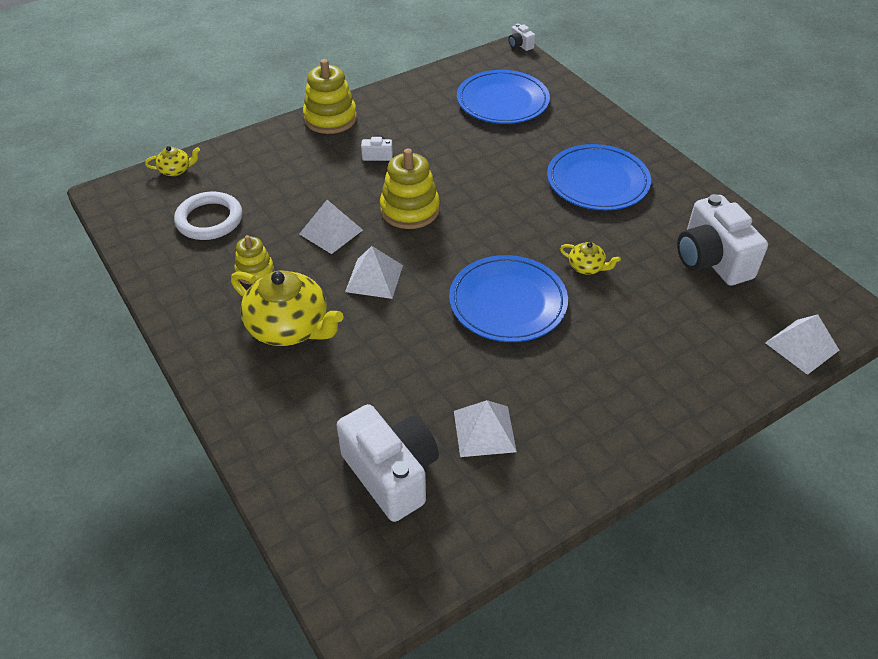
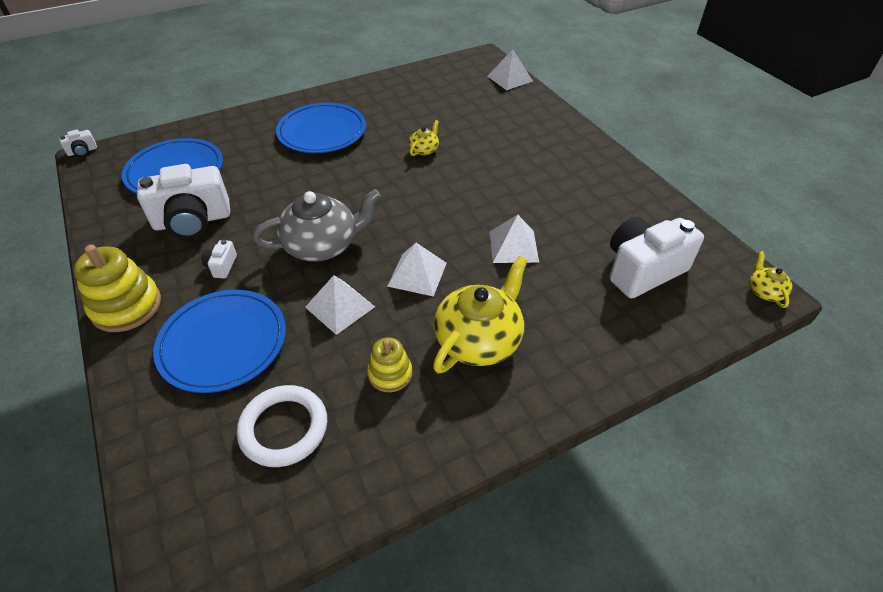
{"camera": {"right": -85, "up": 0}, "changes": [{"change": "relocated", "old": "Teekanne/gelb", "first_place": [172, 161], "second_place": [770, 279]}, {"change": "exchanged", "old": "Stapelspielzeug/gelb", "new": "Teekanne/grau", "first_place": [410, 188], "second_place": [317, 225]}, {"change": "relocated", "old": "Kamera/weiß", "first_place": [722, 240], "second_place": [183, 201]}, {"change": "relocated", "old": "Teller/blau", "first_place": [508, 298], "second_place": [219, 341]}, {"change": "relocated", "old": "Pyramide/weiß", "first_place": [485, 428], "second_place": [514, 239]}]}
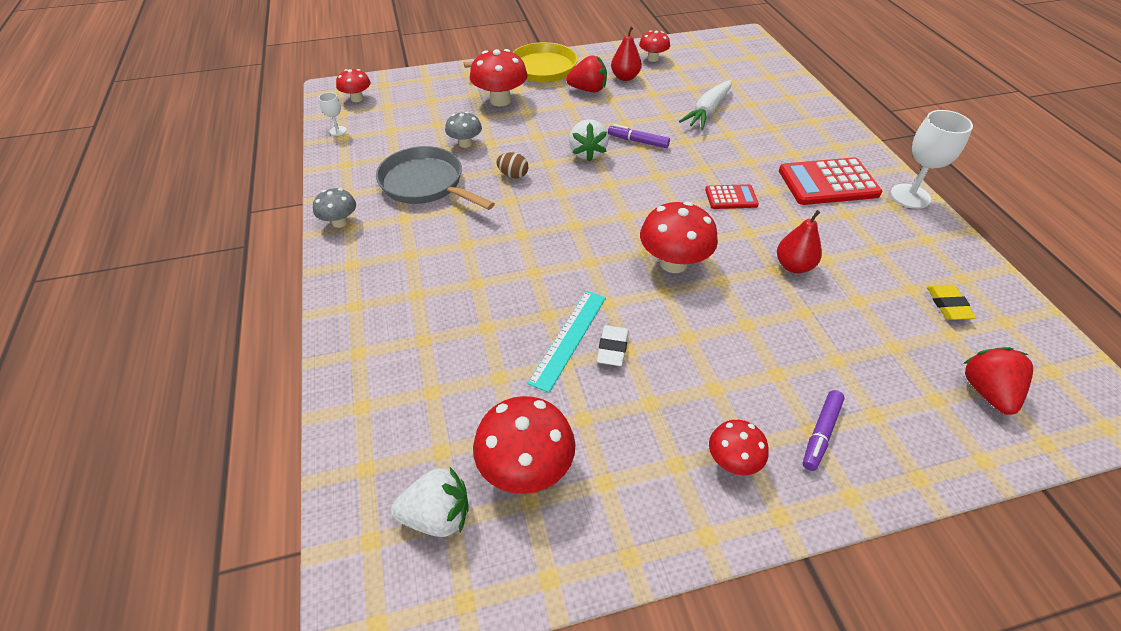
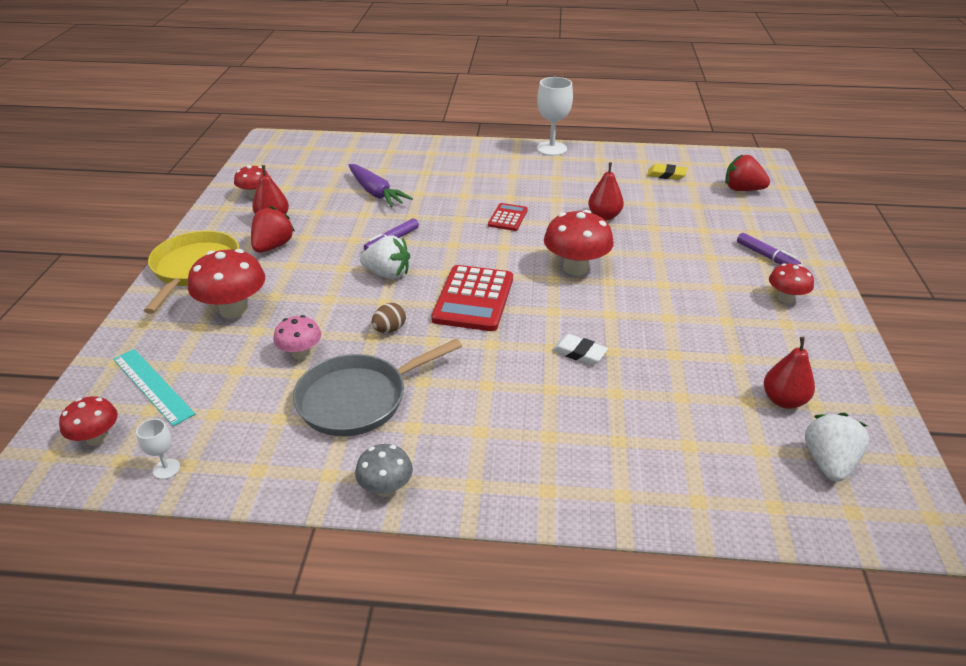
{"camera": {"right": -70, "up": -10}, "changes": [{"change": "colour", "old": "Karotte/weiß", "new": "Karotte/lila", "first_place": [705, 105], "second_place": [381, 185]}, {"change": "colour", "old": "Pilz/grau", "new": "Pilz/rosa", "first_place": [463, 130], "second_place": [297, 337]}, {"change": "relocated", "old": "Taschenrechner/rot", "first_place": [830, 181], "second_place": [472, 298]}, {"change": "relocated", "old": "Lineal/türkis", "first_place": [566, 342], "second_place": [154, 387]}, {"change": "relocated", "old": "Radiergummi/weiß", "first_place": [613, 345], "second_place": [580, 349]}, {"change": "exchanged", "old": "Pilz/rot", "new": "Birne/rot", "first_place": [524, 445], "second_place": [789, 373]}]}
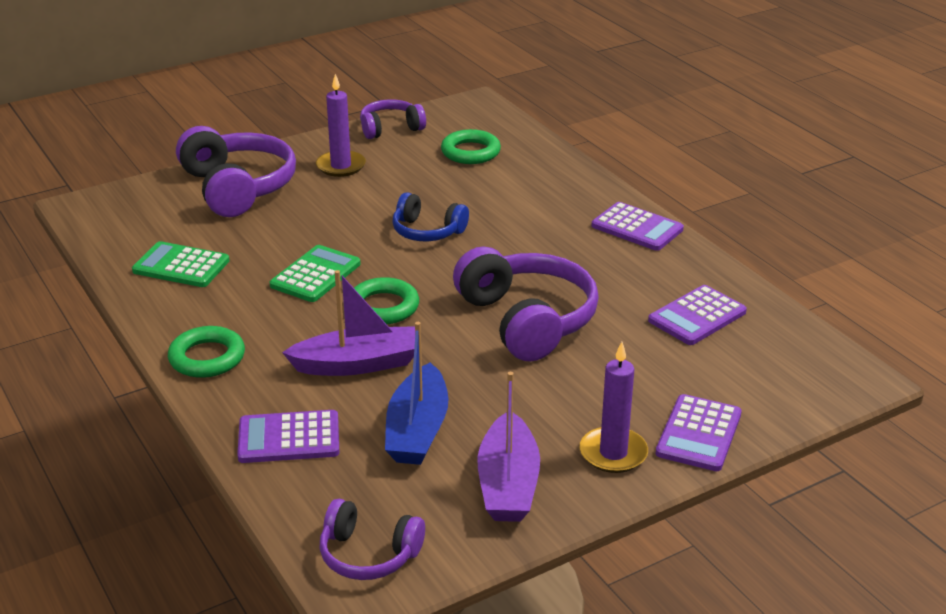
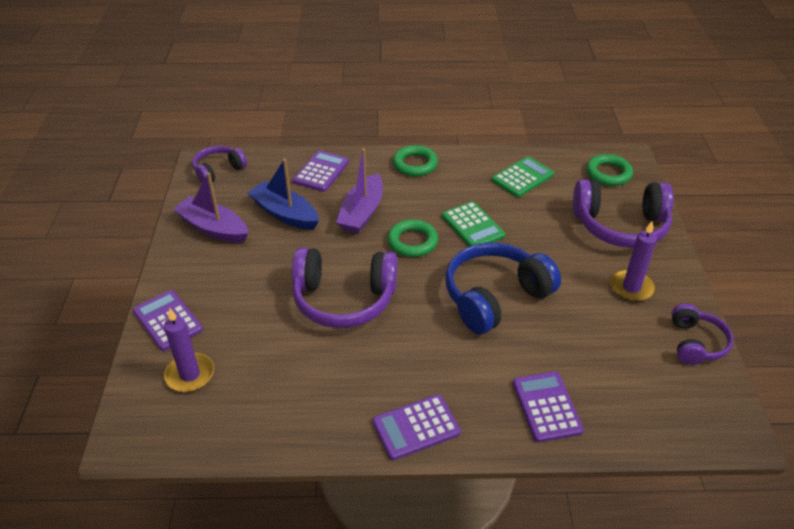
{"camera": {"right": 120, "up": 10}, "changes": [{"change": "relocated", "old": "Ring/grün", "first_place": [471, 146], "second_place": [609, 170]}, {"change": "size", "old": "Kopfhörer/blau", "first_place": [430, 216], "second_place": [503, 288], "factor": 1.76}, {"change": "relocated", "old": "Taschenrechner/lila", "first_place": [697, 315], "second_place": [548, 407]}, {"change": "relocated", "old": "Kerze/lila", "first_place": [614, 407], "second_place": [189, 350]}]}
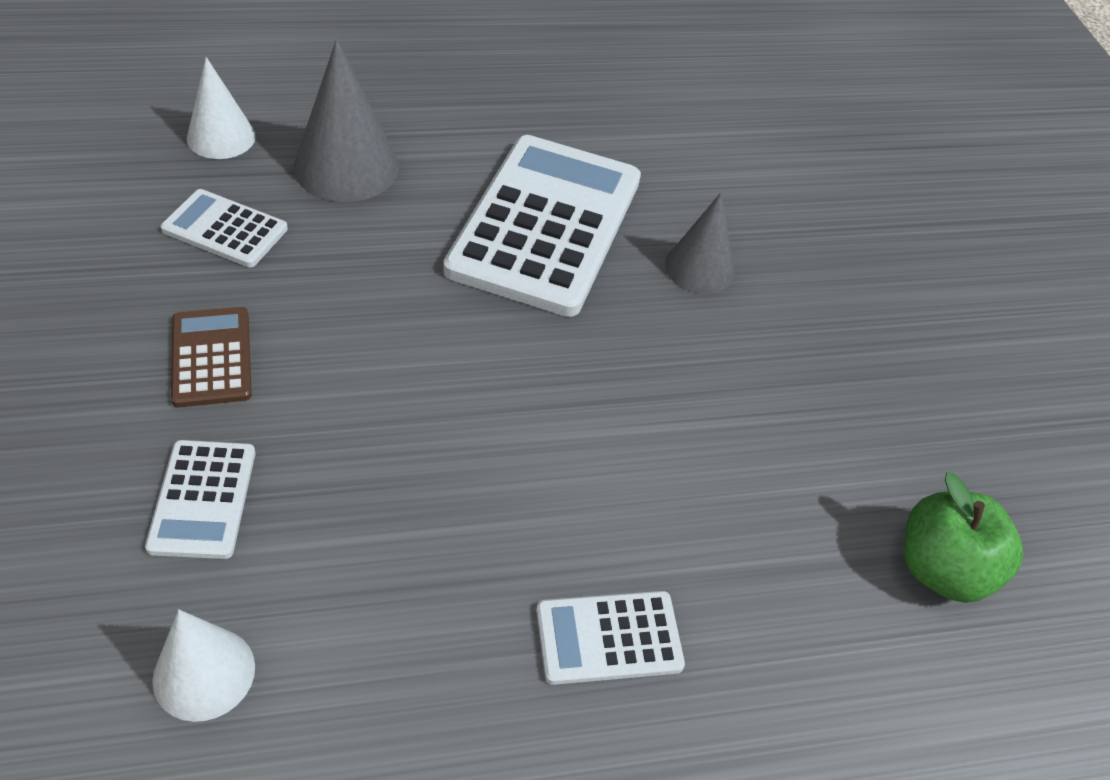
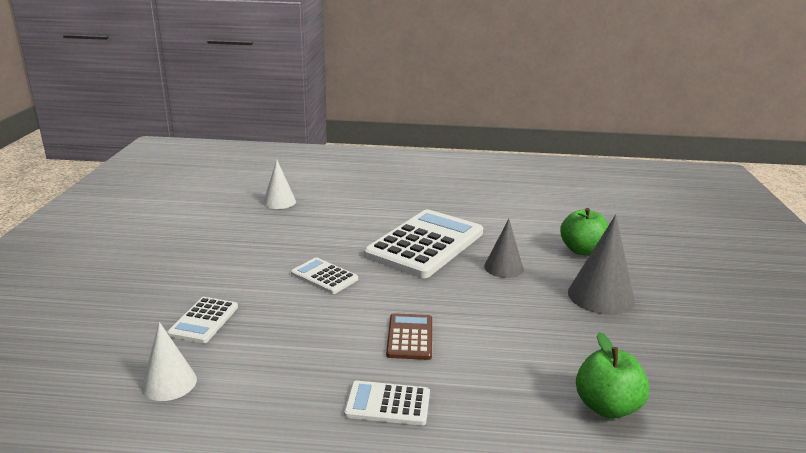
{"camera": {"right": 20, "up": -25}, "changes": [{"change": "relocated", "old": "Kegel/grau", "first_place": [346, 120], "second_place": [601, 265]}, {"change": "relocated", "old": "Taschenrechner/weiß", "first_place": [224, 228], "second_place": [324, 276]}, {"change": "relocated", "old": "Taschenrechner/braun", "first_place": [211, 357], "second_place": [409, 336]}, {"change": "appeared", "new": "Apfel/grün", "second_place": [584, 231]}]}
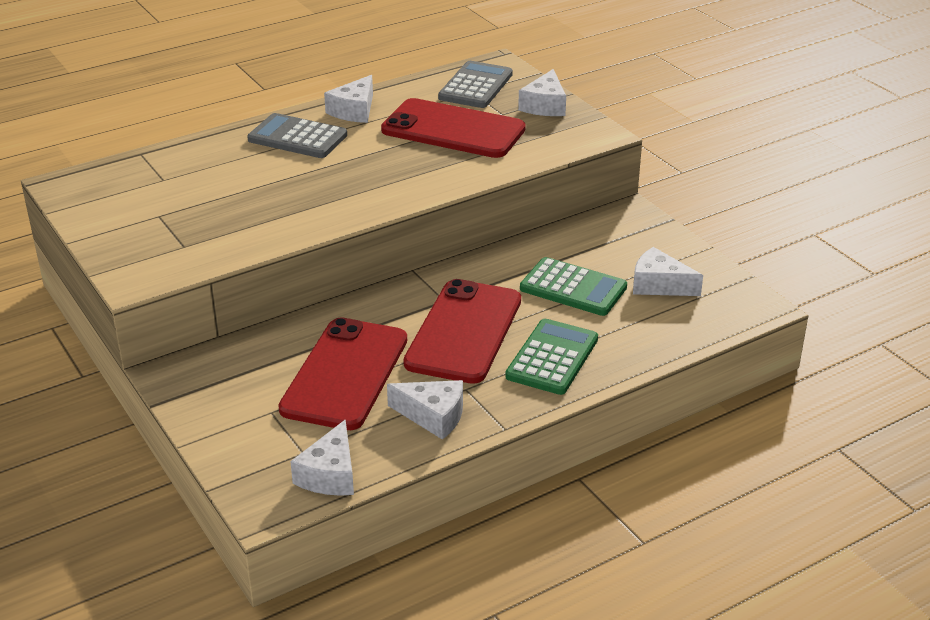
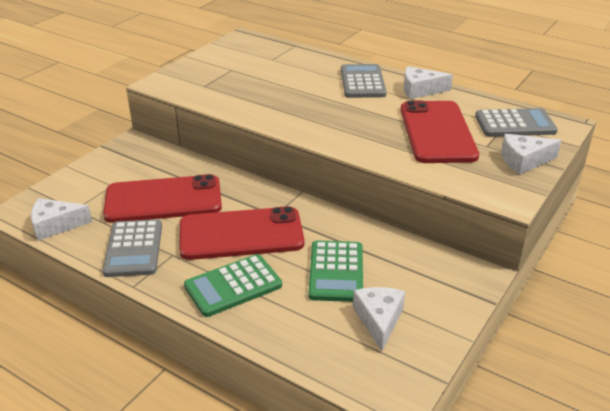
{"camera": {"right": 65, "up": 0}, "changes": [{"change": "spun", "old": "Taschenrechner/grün", "first_place": [551, 357], "second_place": [233, 285], "degrees": 150}, {"change": "exchanged", "old": "Käse/weiß", "new": "Taschenrechner/grau", "first_place": [425, 410], "second_place": [132, 248]}]}
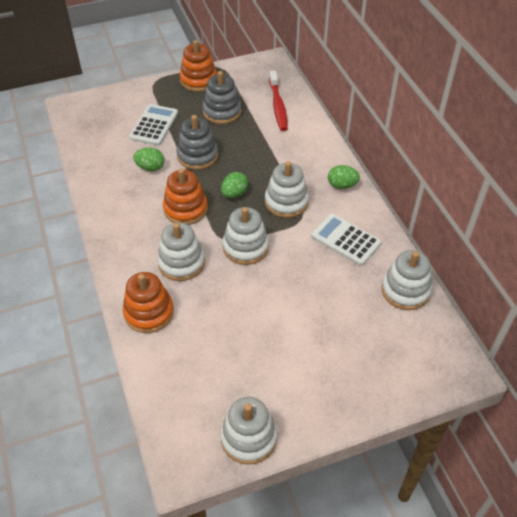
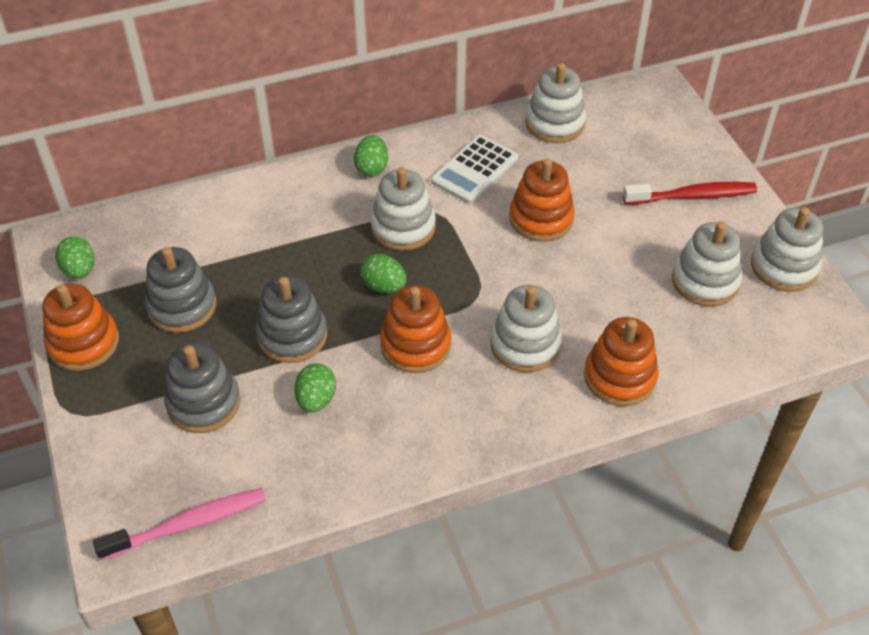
{"camera": {"right": -90, "up": 0}, "changes": [{"change": "relocated", "old": "Zahnbürste/rot", "first_place": [278, 100], "second_place": [690, 193]}, {"change": "exchanged", "old": "Taschenrechner/weiß", "new": "Stapelspielzeug/grau", "first_place": [153, 125], "second_place": [202, 388]}, {"change": "relocated", "old": "Stapelspielzeug/weiß", "first_place": [245, 236], "second_place": [707, 264]}, {"change": "appeared", "new": "Stapelspielzeug/orange", "second_place": [542, 200]}, {"change": "appeared", "new": "Ei/grün", "second_place": [75, 257]}, {"change": "appeared", "new": "Zahnbürste/rosa", "second_place": [179, 524]}]}
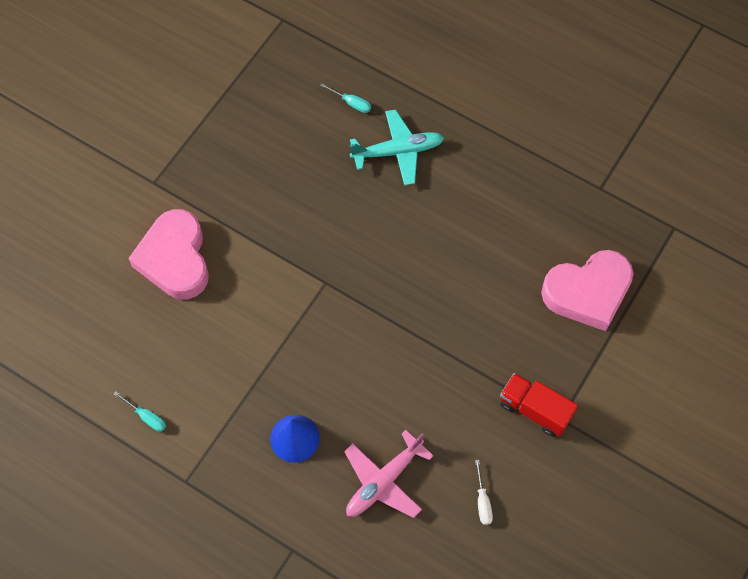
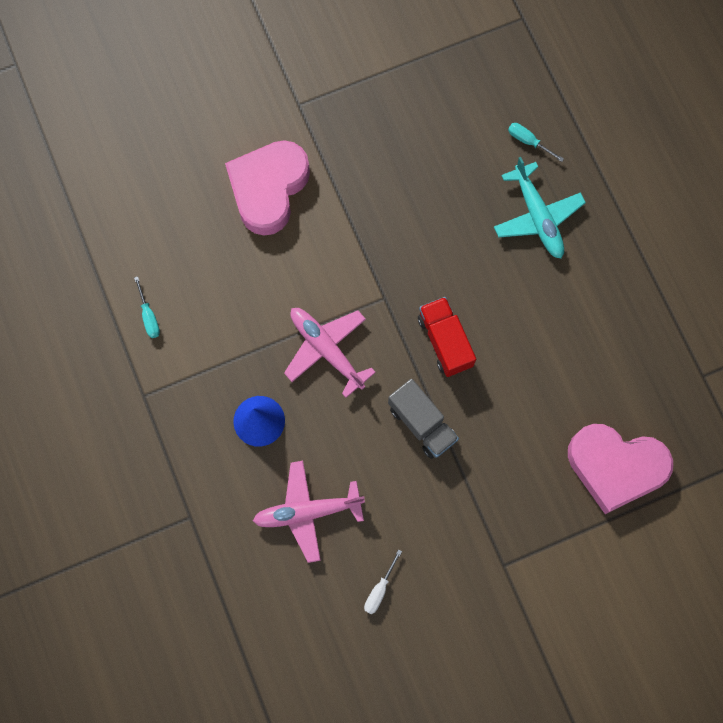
{"camera": {"right": 35, "up": 10}, "changes": [{"change": "spun", "old": "Schraubenzieher/türkis", "first_place": [345, 98], "second_place": [536, 142], "degrees": 150}, {"change": "spun", "old": "Flugzeug/türkis", "first_place": [397, 147], "second_place": [540, 208], "degrees": 45}, {"change": "relocated", "old": "Lastwagen/rot", "first_place": [539, 405], "second_place": [447, 337]}, {"change": "appeared", "new": "Flugzeug/rosa", "second_place": [330, 353]}, {"change": "appeared", "new": "Lastwagen/grau", "second_place": [423, 419]}]}
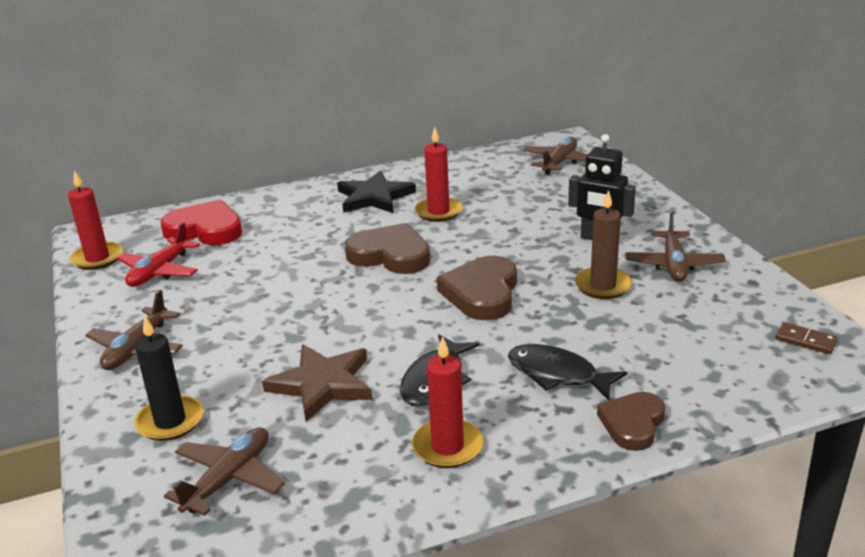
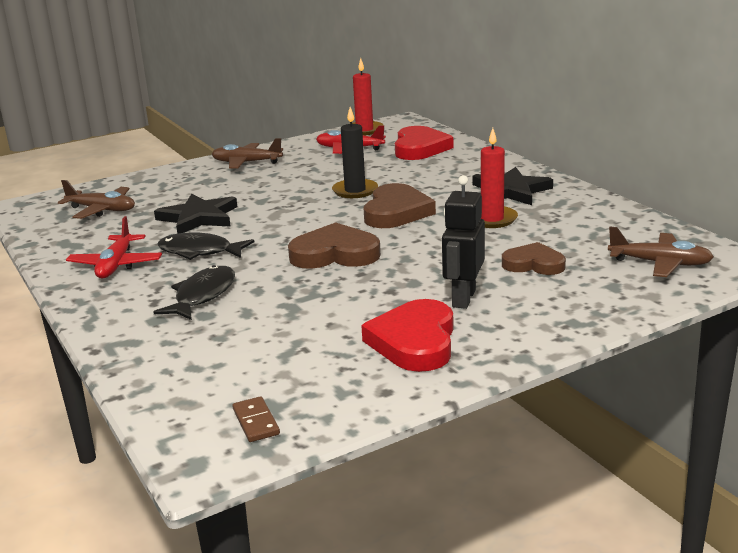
{"camera": {"right": 80, "up": -5}, "changes": [{"change": "missing", "old": "Kerze/braun", "first_place": [603, 244]}, {"change": "exchanged", "old": "Flugzeug/braun", "new": "Herz/rot", "first_place": [675, 247], "second_place": [407, 335]}, {"change": "relocated", "old": "Kerze/schwarz", "first_place": [168, 378], "second_place": [355, 152]}, {"change": "spun", "old": "Dominostein/braun", "first_place": [806, 338], "second_place": [256, 419], "degrees": -45}, {"change": "exchanged", "old": "Kerze/rot", "new": "Flugzeug/rot", "first_place": [447, 402], "second_place": [114, 247]}, {"change": "colour", "old": "Stern/braun", "new": "Stern/schwarz", "first_place": [317, 383], "second_place": [195, 214]}, {"change": "relocated", "old": "Herz/braun", "first_place": [631, 421], "second_place": [534, 258]}]}
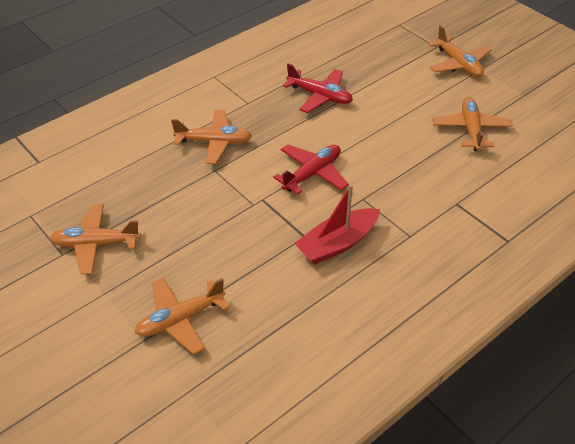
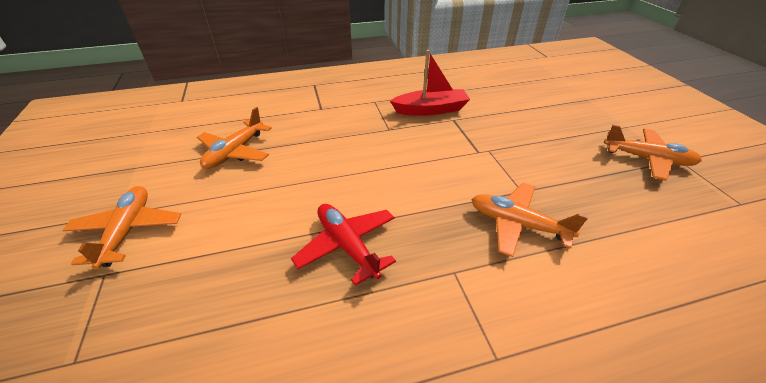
{"camera": {"right": -155, "up": -5}, "changes": [{"change": "missing", "old": "Flugzeug/rot", "first_place": [311, 169]}, {"change": "missing", "old": "Flugzeug/orange", "first_place": [182, 316]}]}
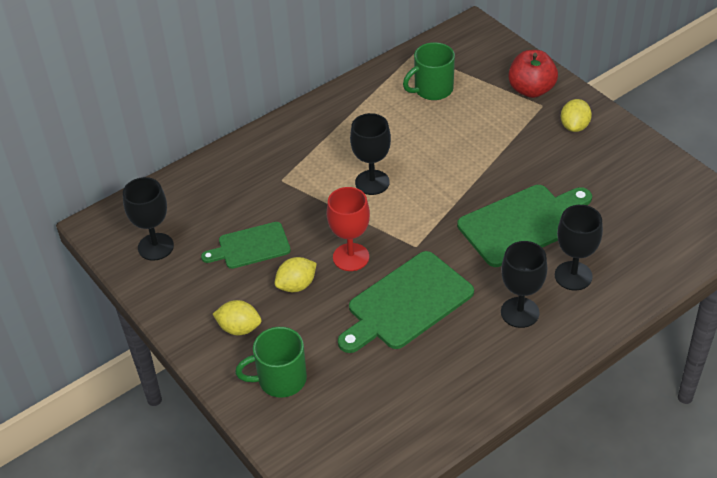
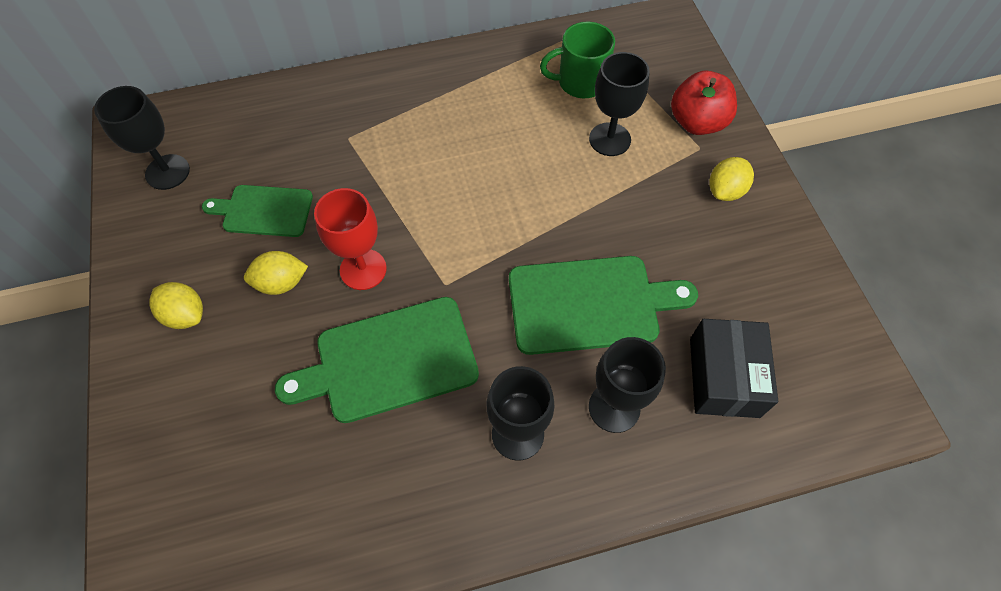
{"camera": {"right": 20, "up": 15}, "changes": [{"change": "relocated", "old": "Kelch/schwarz", "first_place": [370, 154], "second_place": [619, 104]}, {"change": "missing", "old": "Tasse/grün", "first_place": [271, 362]}, {"change": "appeared", "new": "Schachtel/schwarz", "second_place": [734, 368]}]}
